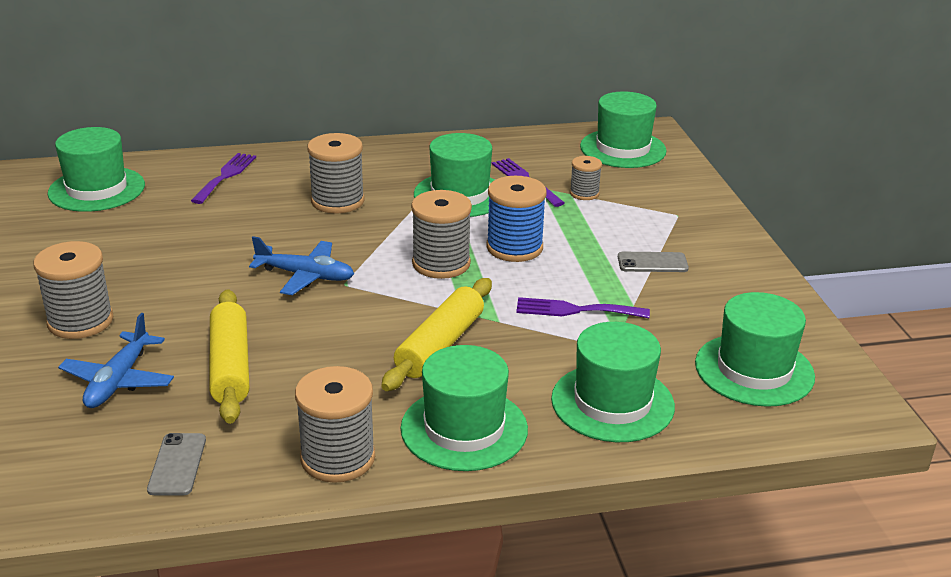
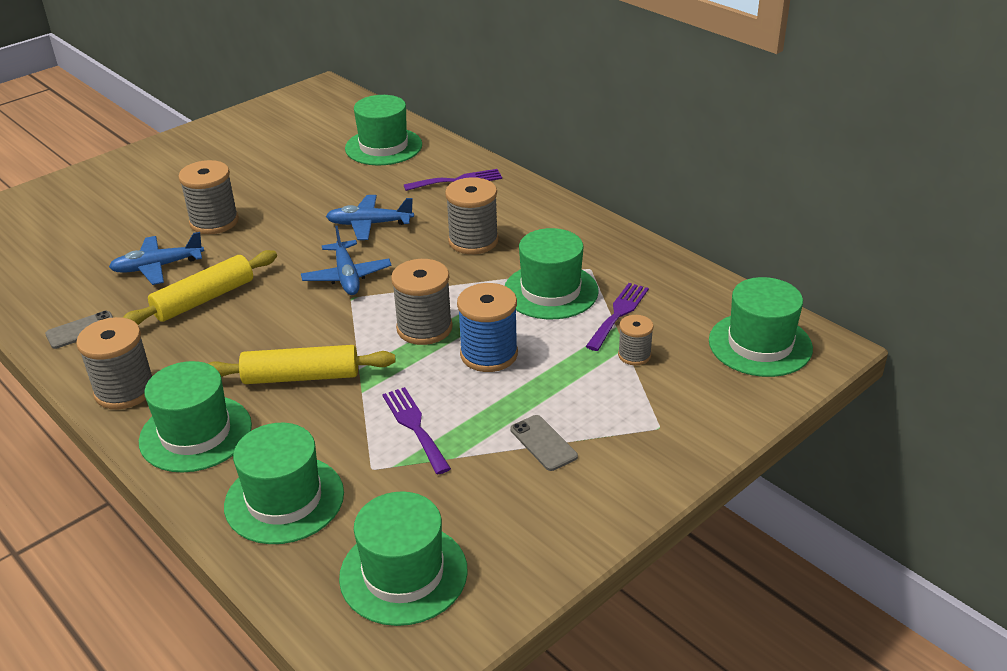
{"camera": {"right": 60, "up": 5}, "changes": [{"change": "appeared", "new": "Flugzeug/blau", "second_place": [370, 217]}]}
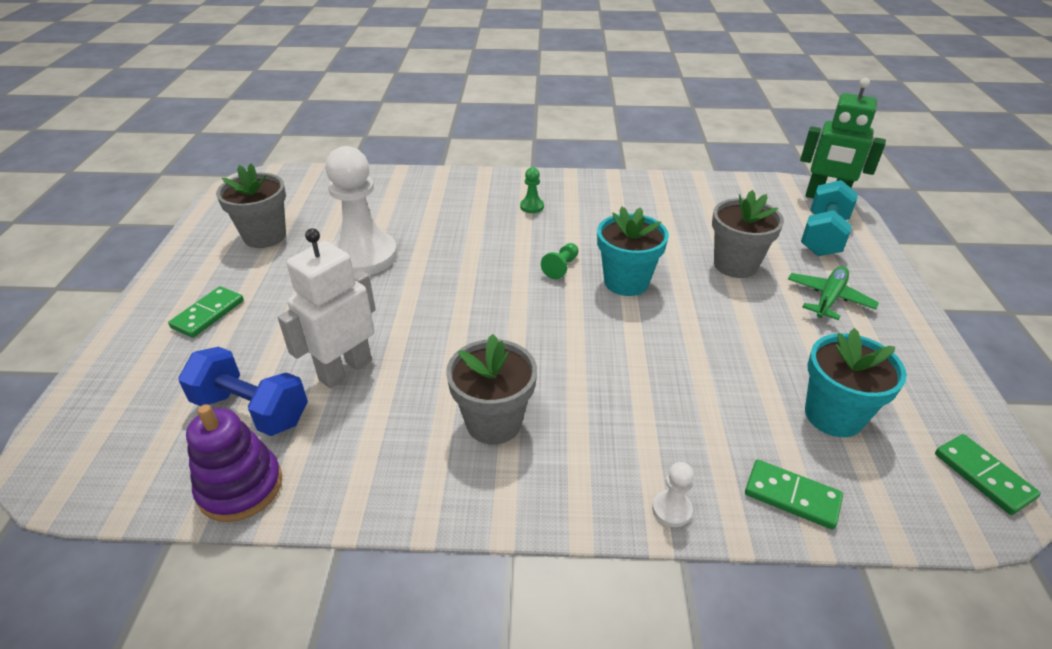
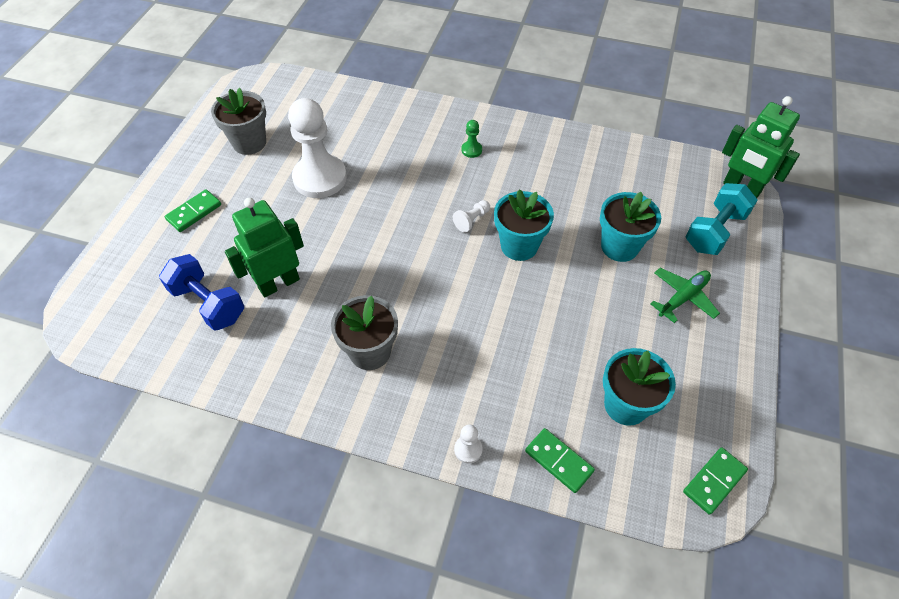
{"camera": {"right": 15, "up": 15}, "changes": [{"change": "colour", "old": "Blumentopf/grau", "new": "Blumentopf/türkis", "first_place": [748, 234], "second_place": [630, 227]}, {"change": "colour", "old": "Roboter/weiß", "new": "Roboter/grün", "first_place": [327, 308], "second_place": [264, 247]}, {"change": "colour", "old": "Bauer/grün", "new": "Bauer/weiß", "first_place": [559, 261], "second_place": [471, 216]}, {"change": "missing", "old": "Stapelspielzeug/lila", "first_place": [234, 463]}, {"change": "spun", "old": "Dominostein/grün", "first_place": [988, 474], "second_place": [715, 481], "degrees": 60}]}
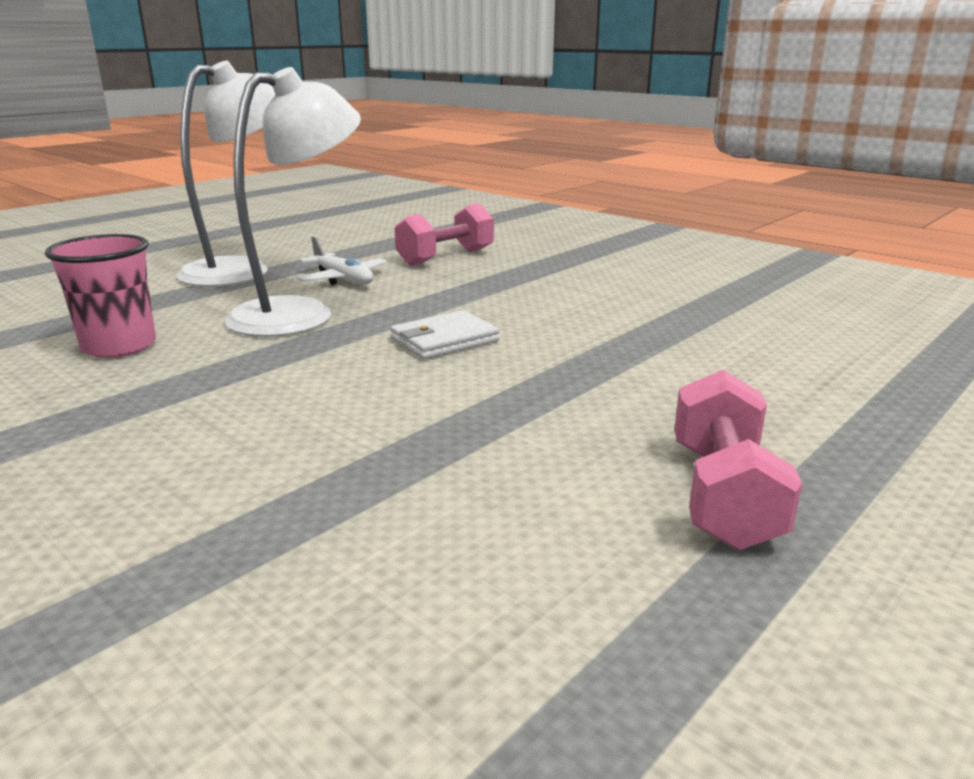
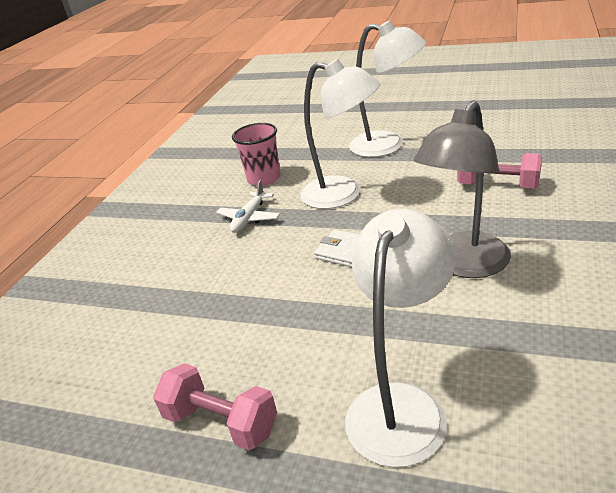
{"camera": {"right": 70, "up": 10}, "changes": [{"change": "relocated", "old": "Flugzeug/weiß", "first_place": [342, 260], "second_place": [248, 206]}, {"change": "spun", "old": "Hantel/rosa", "first_place": [738, 460], "second_place": [215, 406], "degrees": 45}, {"change": "appeared", "new": "Lampe/grau", "second_place": [462, 189]}, {"change": "appeared", "new": "Lampe/weiß", "second_place": [400, 338]}]}
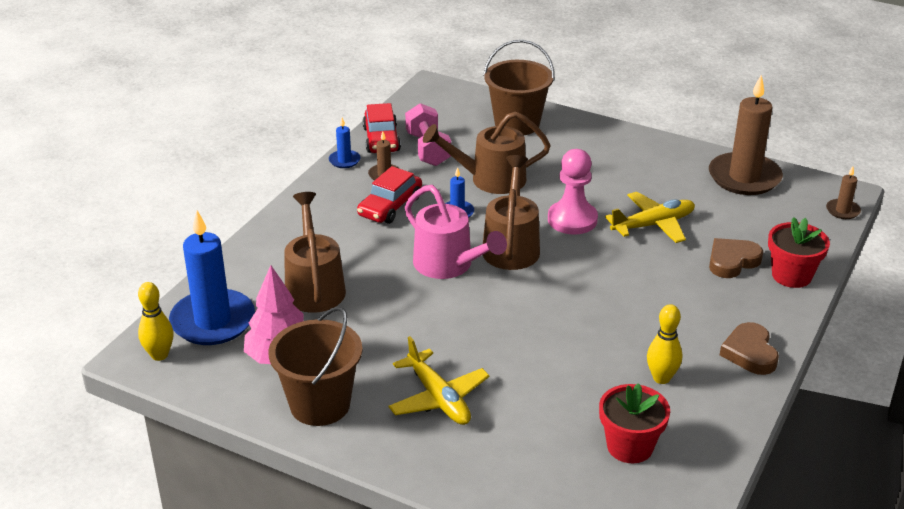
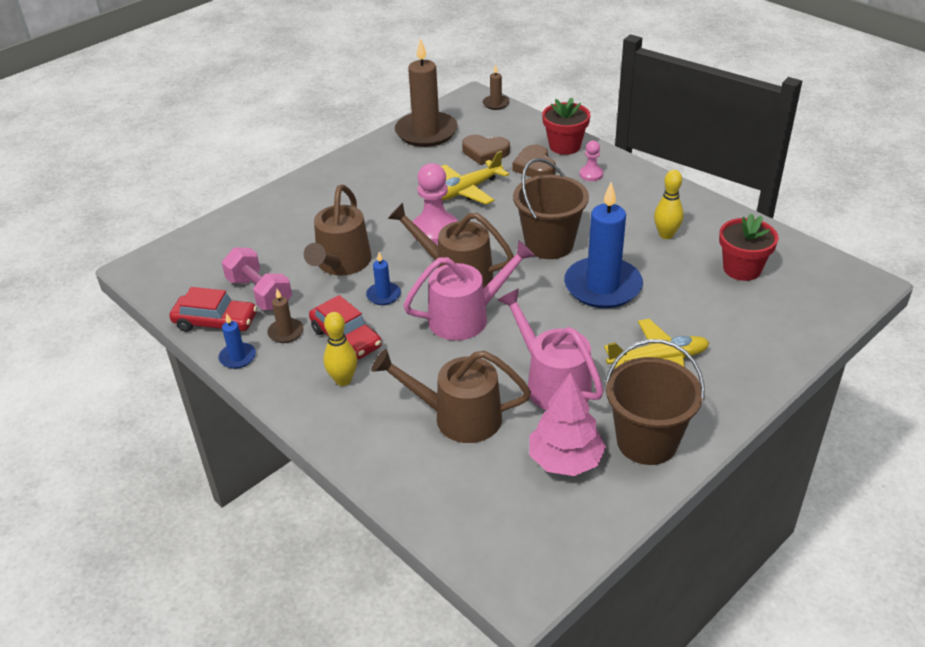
{"camera": {"right": -70, "up": 5}, "changes": [{"change": "relocated", "old": "Eimer/braun", "first_place": [519, 87], "second_place": [551, 208]}, {"change": "spun", "old": "Hantel/rosa", "first_place": [428, 134], "second_place": [257, 278], "degrees": 45}, {"change": "spun", "old": "Flugzeug/gelb", "first_place": [650, 217], "second_place": [475, 177], "degrees": -120}, {"change": "relocated", "old": "Kerze/blau", "first_place": [212, 277], "second_place": [603, 245]}, {"change": "relocated", "old": "Bowlingkegel/gelb", "first_place": [156, 321], "second_place": [340, 349]}, {"change": "relocated", "old": "Herz/braun", "first_place": [749, 348], "second_place": [486, 150]}, {"change": "appeared", "new": "Bauer/rosa", "second_place": [591, 161]}, {"change": "appeared", "new": "Gießkanne/rosa", "second_place": [551, 349]}]}
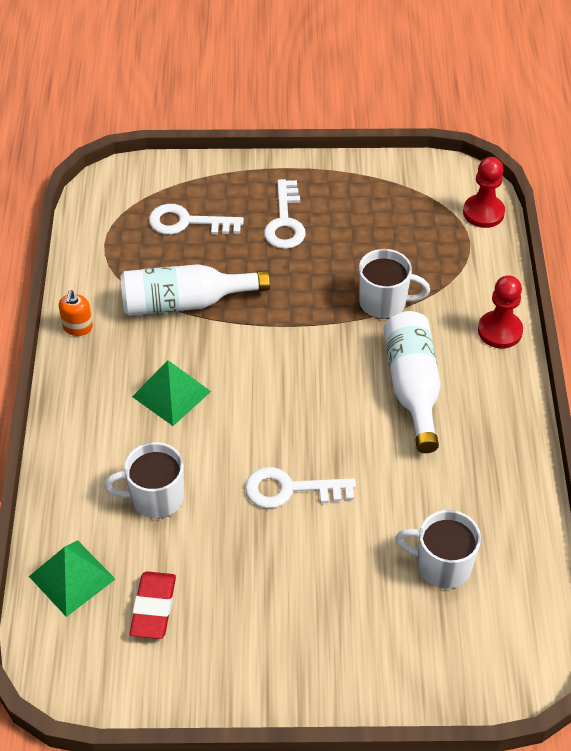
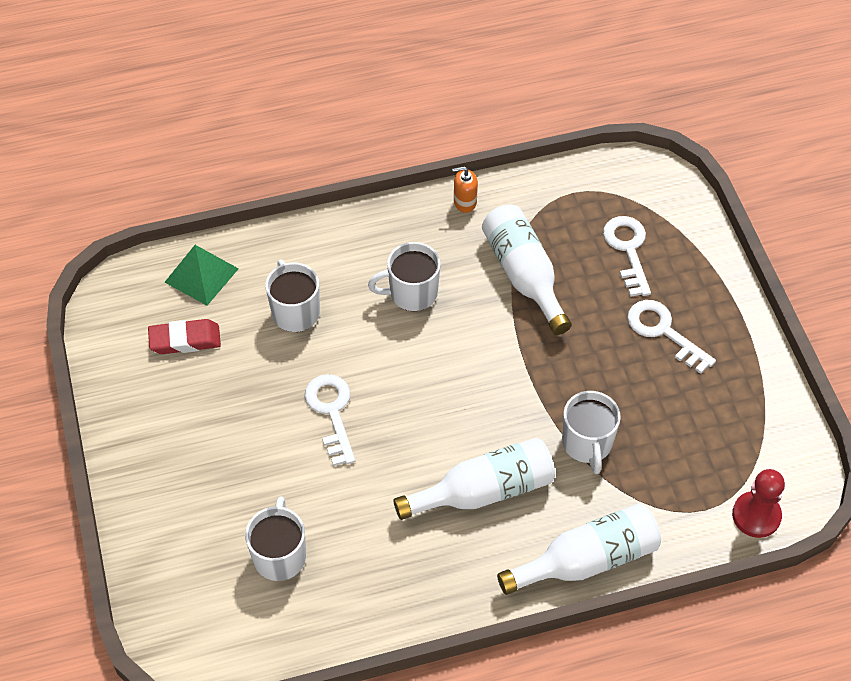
{"camera": {"right": 75, "up": 5}, "changes": [{"change": "spun", "old": "Schlüssel/weiß", "first_place": [285, 214], "second_place": [671, 337], "degrees": 60}, {"change": "exchanged", "old": "Bauer/rot", "new": "Flasche/weiß", "first_place": [500, 311], "second_place": [579, 549]}, {"change": "exchanged", "old": "Pyramide/grün", "new": "Tasse/weiß", "first_place": [171, 393], "second_place": [404, 276]}]}
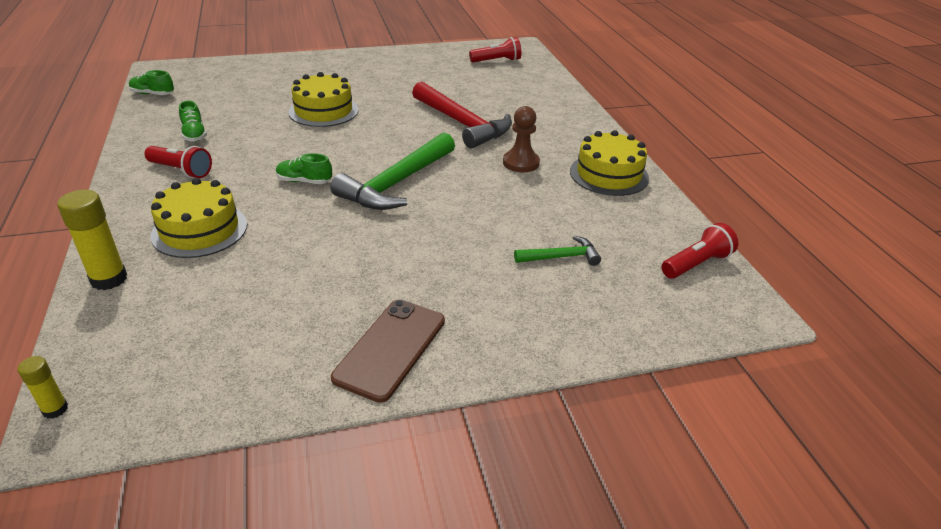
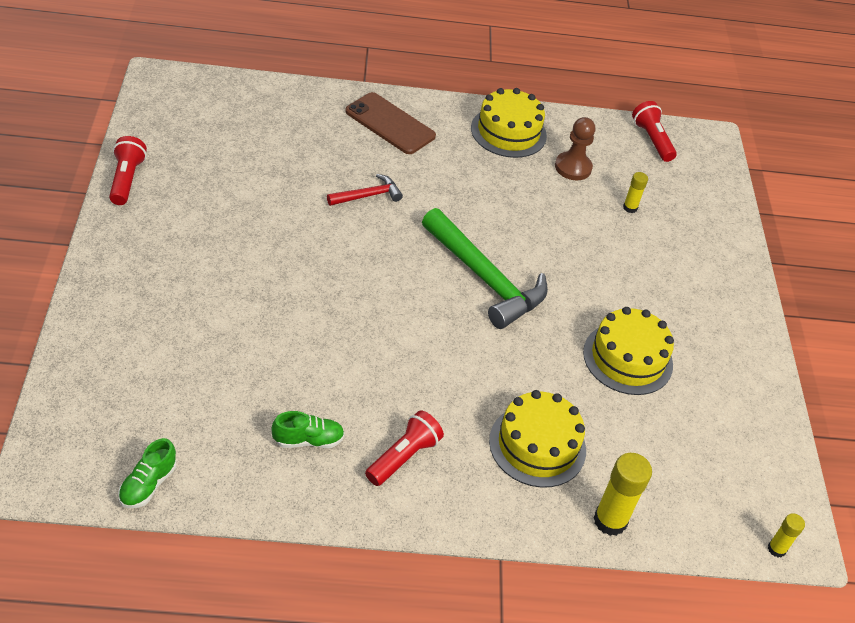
{"camera": {"right": -80, "up": 10}, "changes": [{"change": "relocated", "old": "Taschenlampe/rot", "first_place": [495, 50], "second_place": [128, 170]}, {"change": "relocated", "old": "Kuchen/gelb", "first_place": [323, 99], "second_place": [628, 351]}, {"change": "size", "old": "Hammer/rot", "first_place": [462, 115], "second_place": [365, 190], "factor": 0.5}, {"change": "relocated", "old": "Bauer/braun", "first_place": [521, 139], "second_place": [575, 148]}, {"change": "missing", "old": "Schuh/grün", "first_place": [304, 168]}, {"change": "exchanged", "old": "Hammer/grün", "new": "Klebestift/gelb", "first_place": [557, 251], "second_place": [635, 192]}, {"change": "relocated", "old": "Handy/braun", "first_place": [388, 351], "second_place": [390, 123]}]}
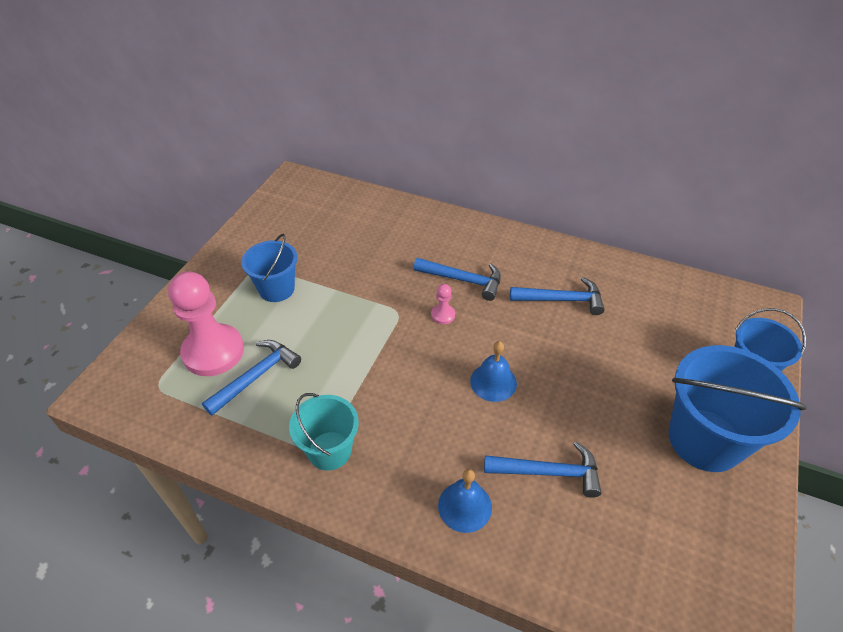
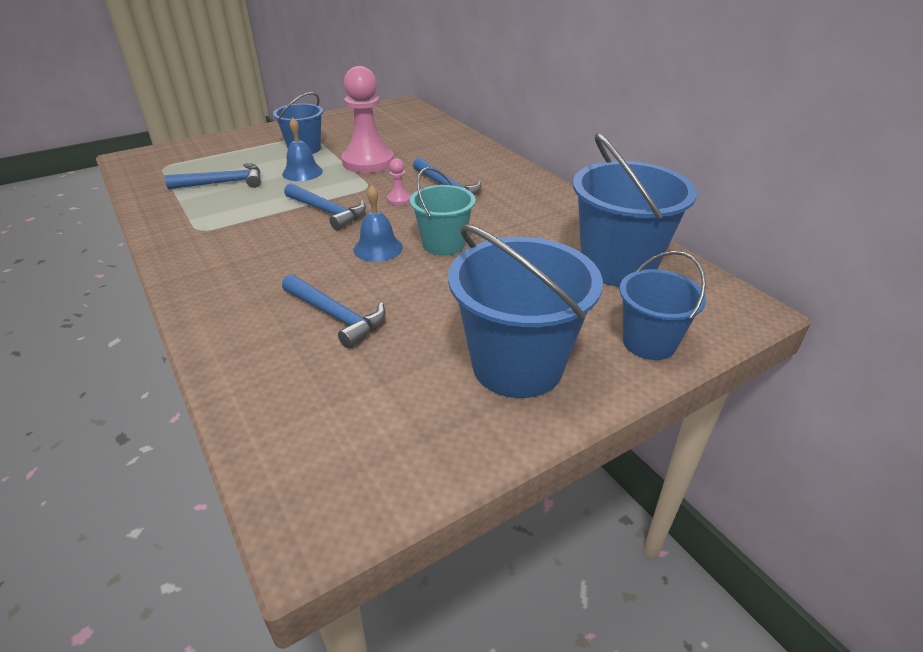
{"camera": {"right": 35, "up": -10}, "changes": [{"change": "relocated", "old": "Bauer/rosa", "first_place": [206, 323], "second_place": [368, 119]}, {"change": "relocated", "old": "Hammer/blau", "first_place": [557, 296], "second_place": [325, 206]}, {"change": "relocated", "old": "Eimer/türkis", "first_place": [324, 432], "second_place": [443, 211]}, {"change": "relocated", "old": "Glocke/blau", "first_place": [465, 501], "second_place": [302, 149]}, {"change": "appeared", "new": "Eimer/blau", "second_place": [635, 210]}]}
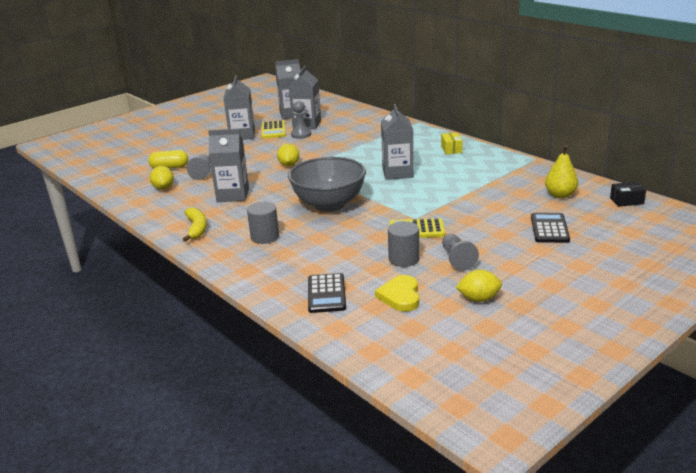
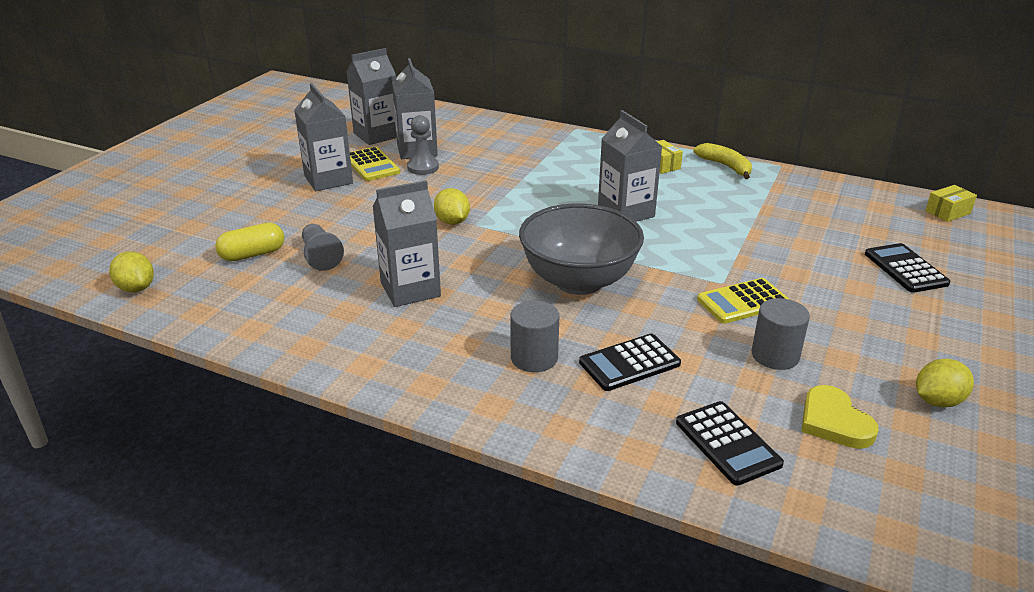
{"camera": {"right": -25, "up": 5}, "changes": [{"change": "missing", "old": "Birne/gelb", "first_place": [561, 171]}, {"change": "relocated", "old": "Zitrone/gelb", "first_place": [162, 178], "second_place": [131, 271]}, {"change": "colour", "old": "Schachtel/schwarz", "new": "Schachtel/gelb", "first_place": [628, 194], "second_place": [951, 203]}, {"change": "relocated", "old": "Banane/gelb", "first_place": [195, 224], "second_place": [722, 161]}, {"change": "missing", "old": "Bauer/grau", "first_place": [460, 252]}, {"change": "appeared", "new": "Taschenrechner/schwarz", "second_place": [630, 362]}]}
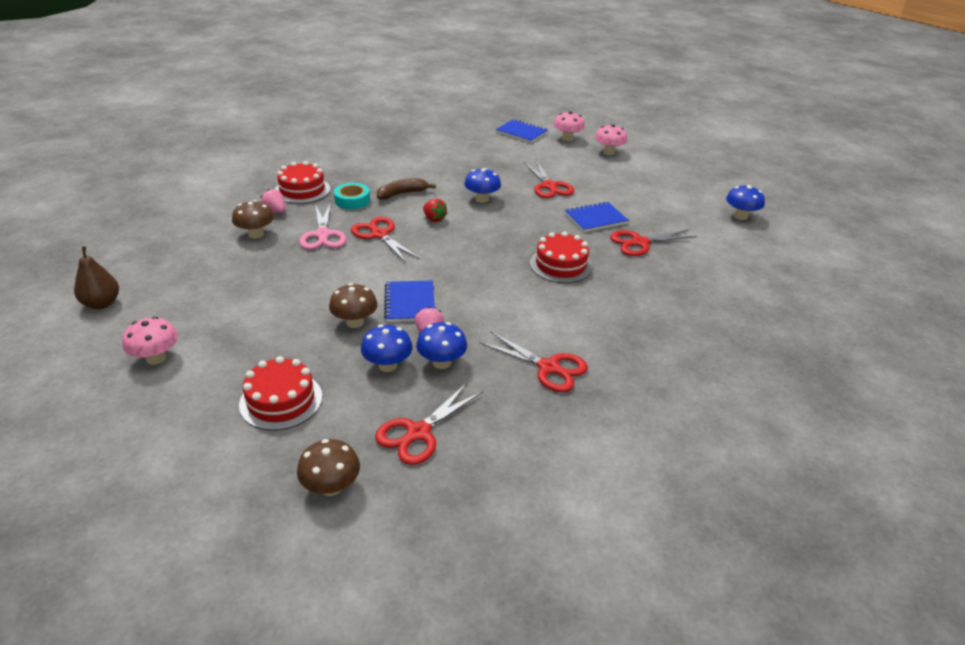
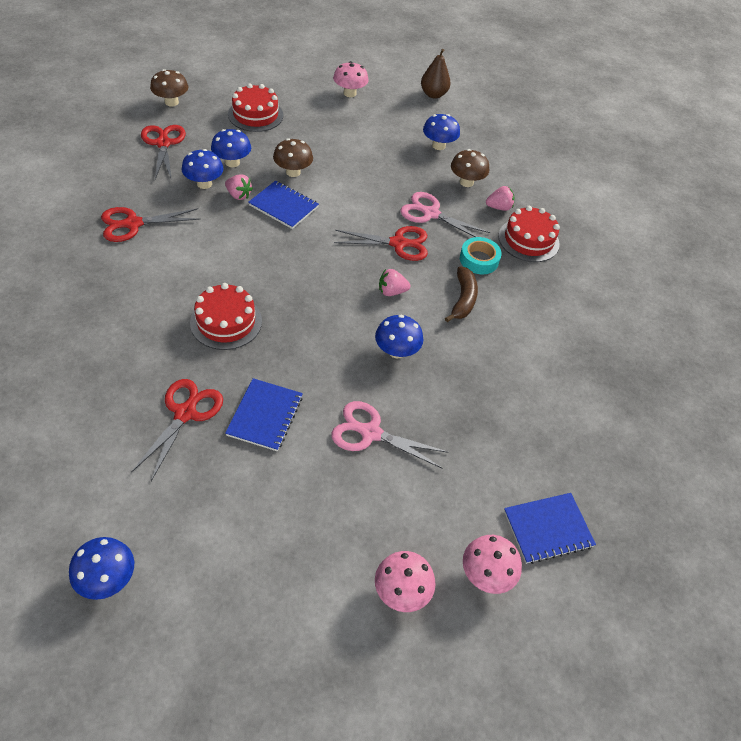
{"camera": {"right": 125, "up": 15}, "changes": [{"change": "colour", "old": "Schere/rot", "new": "Schere/rosa", "first_place": [549, 179], "second_place": [390, 435]}, {"change": "colour", "old": "Erdbeere/rot", "new": "Erdbeere/rosa", "first_place": [435, 210], "second_place": [394, 282]}, {"change": "appeared", "new": "Pilz/blau", "second_place": [441, 132]}]}
